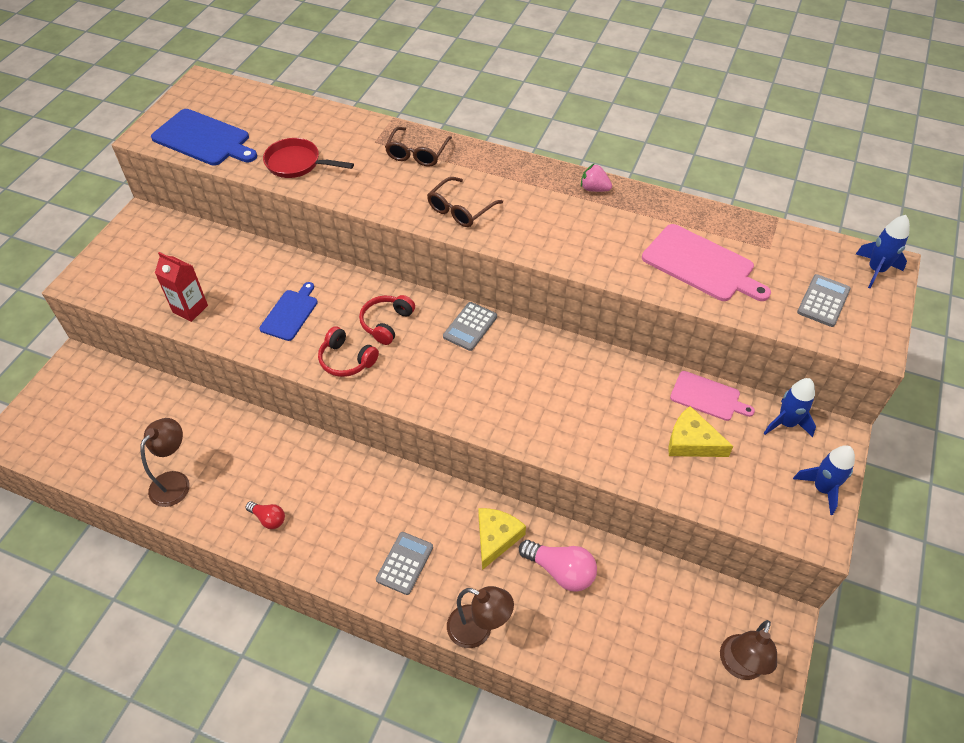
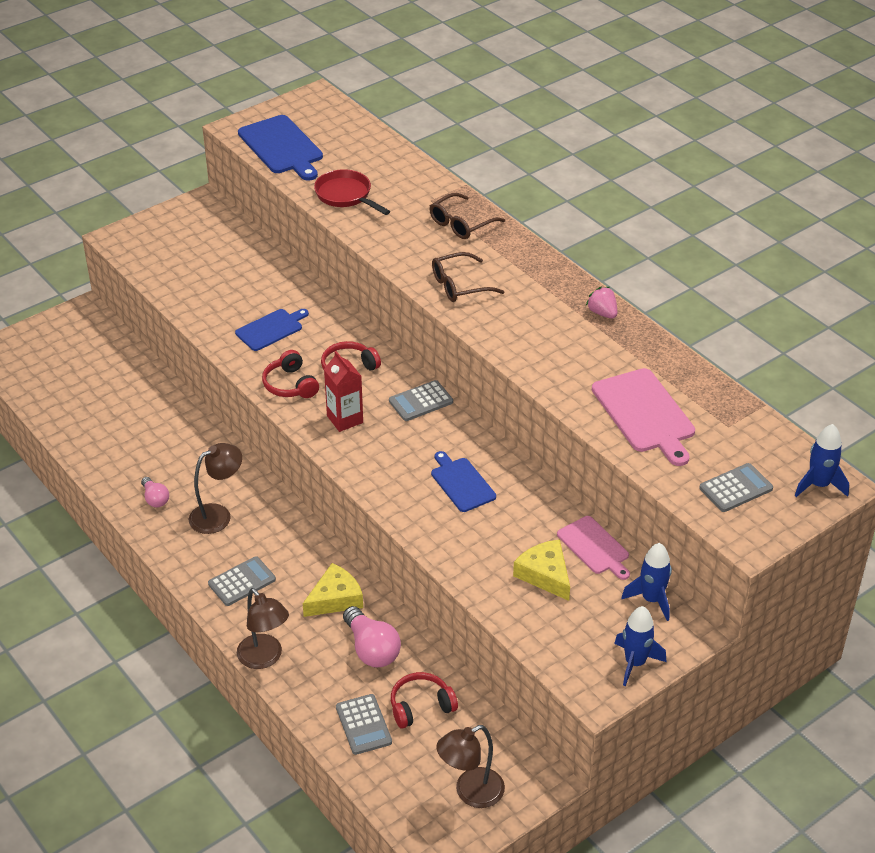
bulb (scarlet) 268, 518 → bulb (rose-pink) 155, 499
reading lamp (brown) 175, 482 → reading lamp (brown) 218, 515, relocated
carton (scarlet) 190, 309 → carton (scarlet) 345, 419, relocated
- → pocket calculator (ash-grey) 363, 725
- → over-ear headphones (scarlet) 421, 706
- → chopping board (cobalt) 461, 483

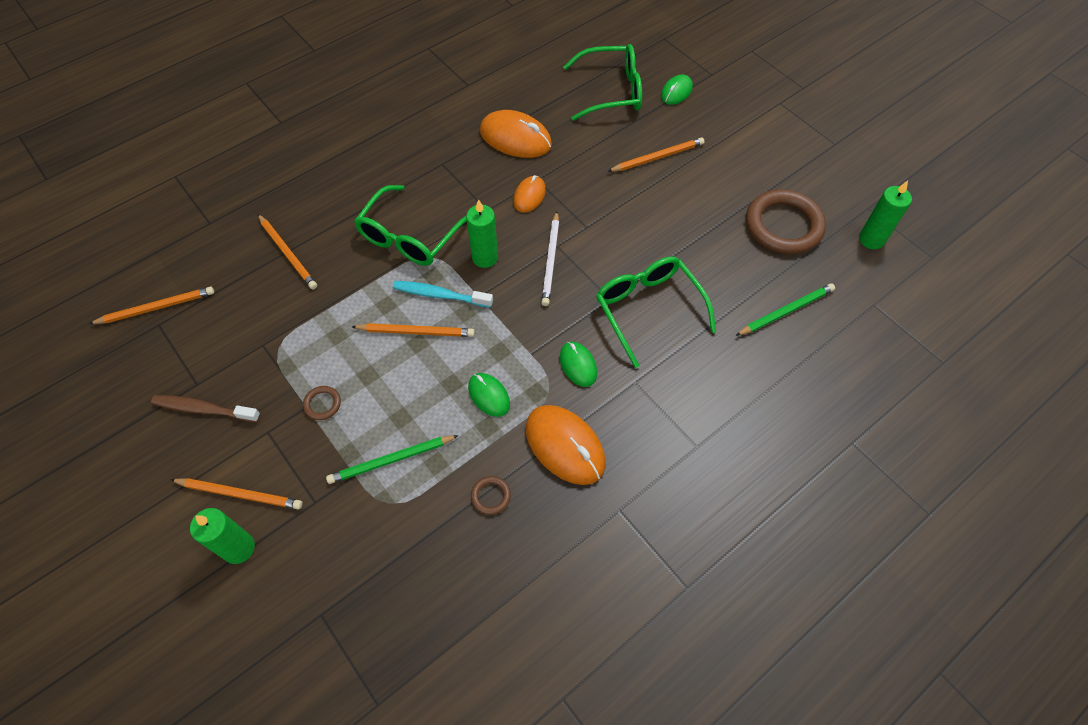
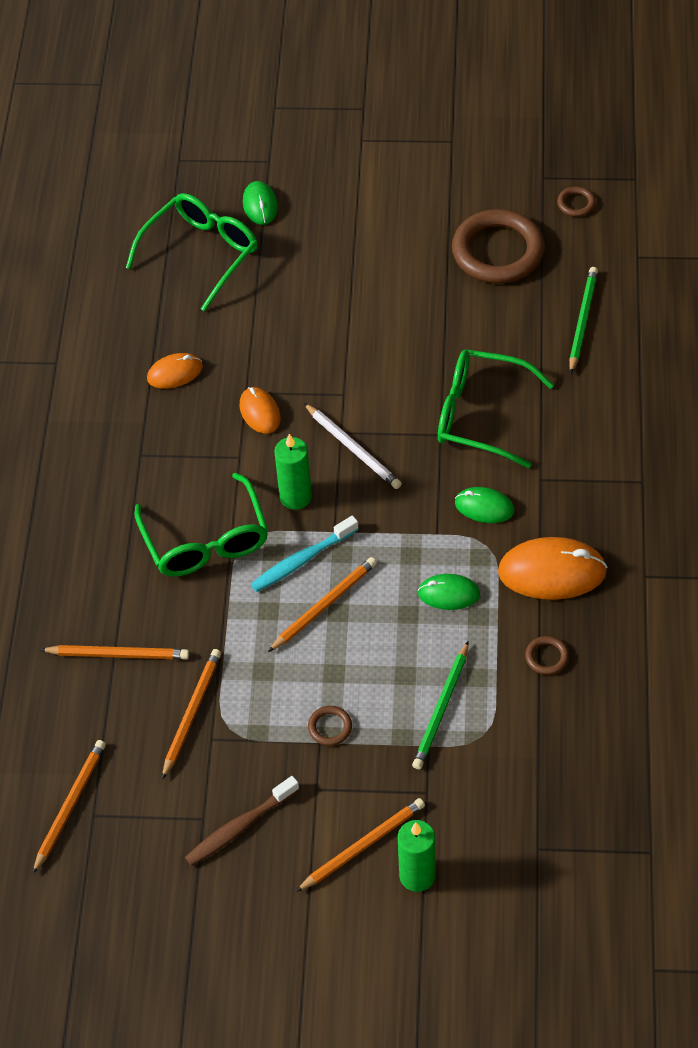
PC mouse (orange) 515, 138 → PC mouse (orange) 175, 373, x0.57
lead pencil (orange) 657, 157 → lead pencil (orange) 191, 713, relocated
pillar candle (leaf-green) 871, 239 → torus (brown) 576, 203

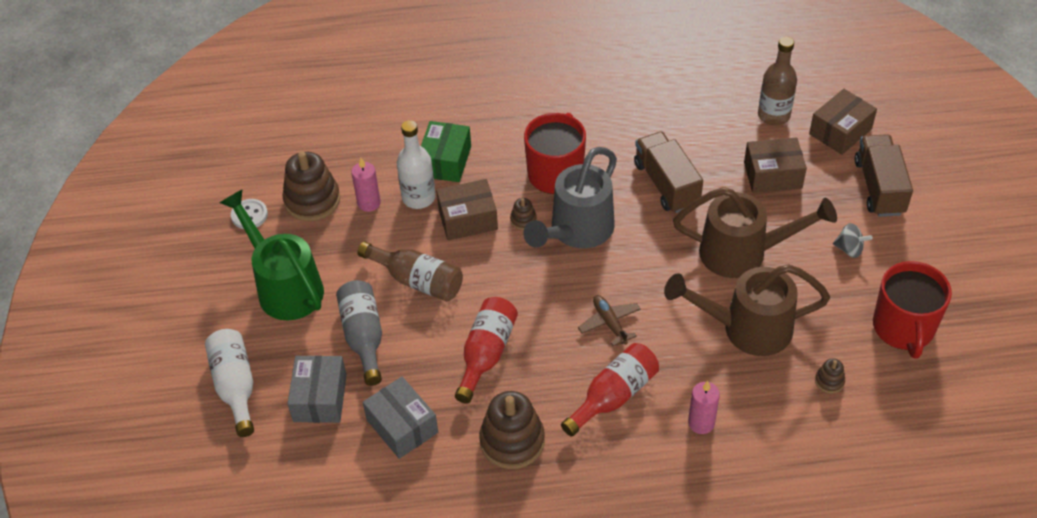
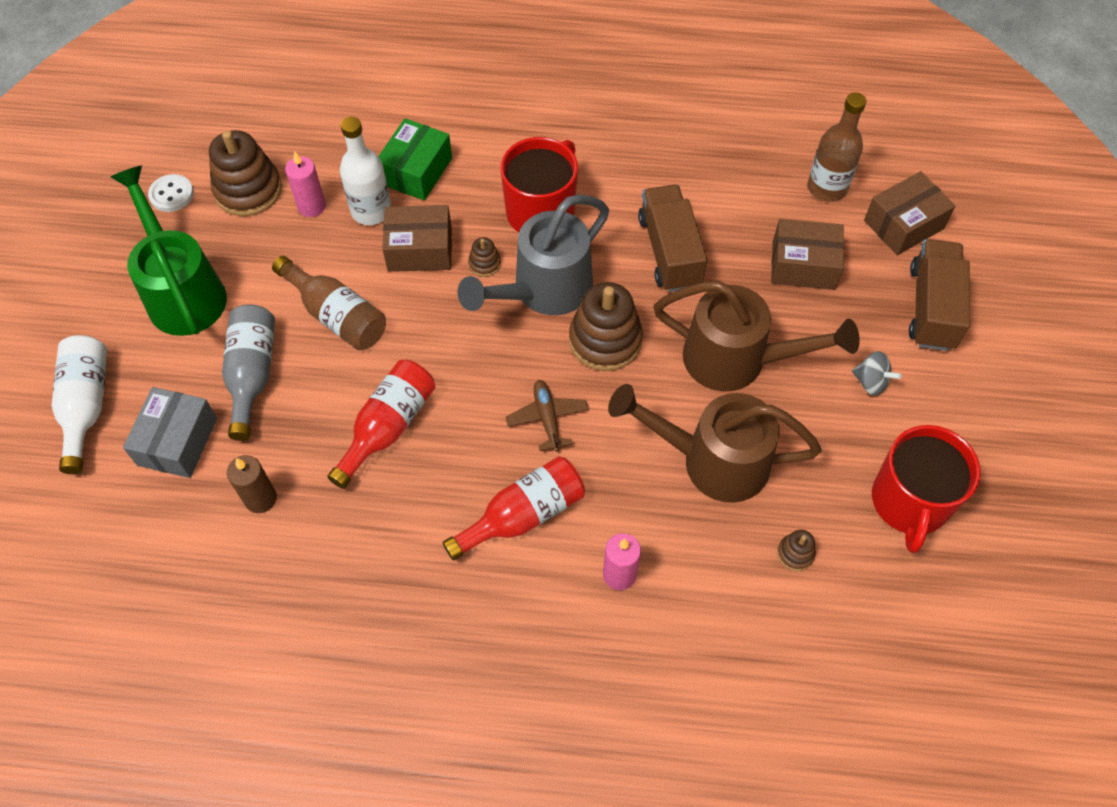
parcel (ash-grey) 402, 426 → pillar candle (brown) 260, 499
stacking rings (brown) 512, 441 → stacking rings (brown) 605, 340, relocated

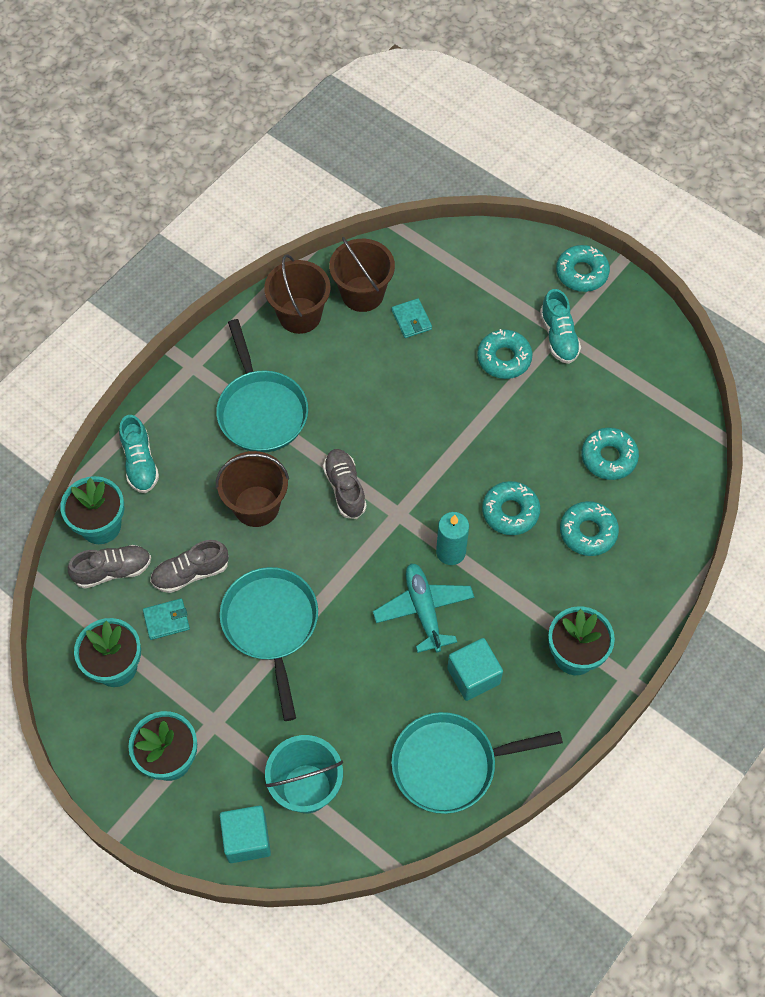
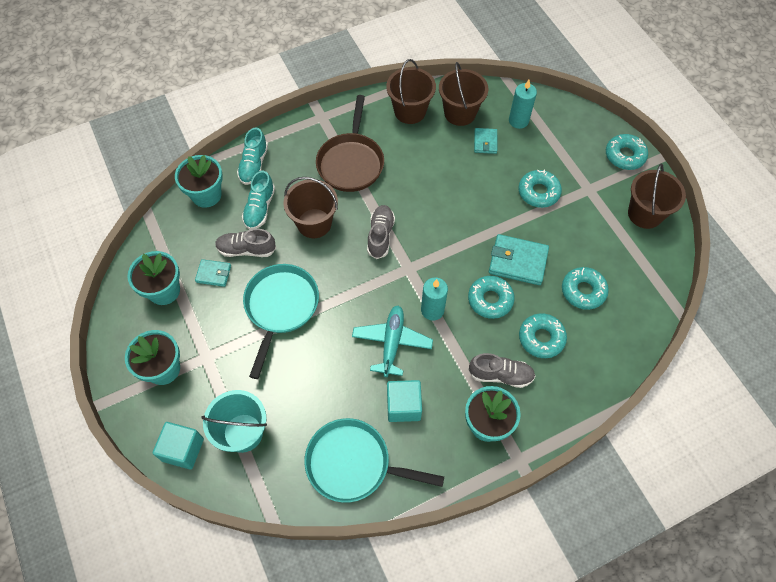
shoe (turquoise) 558, 336 → shoe (turquoise) 260, 208, relocated
frying pan (turquoise) 261, 410 → frying pan (brown) 351, 162
shoe (ash-grey) 113, 571 → shoe (ash-grey) 500, 375, relocated
- → billfold (turquoise) 517, 261
- → pillar candle (turquoise) 518, 121
- → bucket (brown) 645, 214

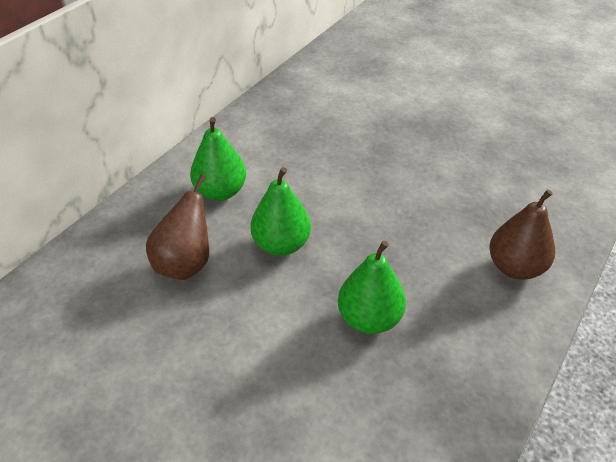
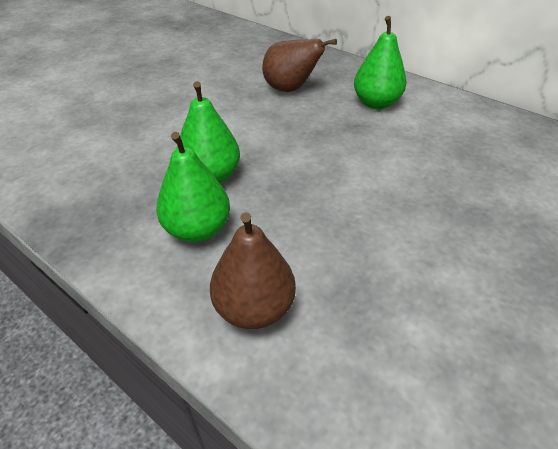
pear (leaf-green) 281, 244 → pear (leaf-green) 197, 229, relocated

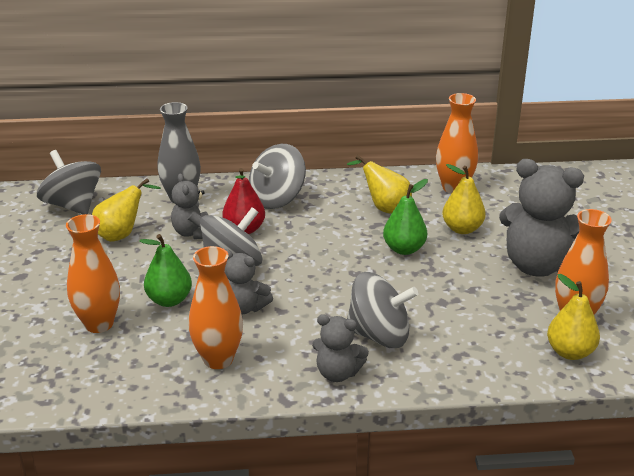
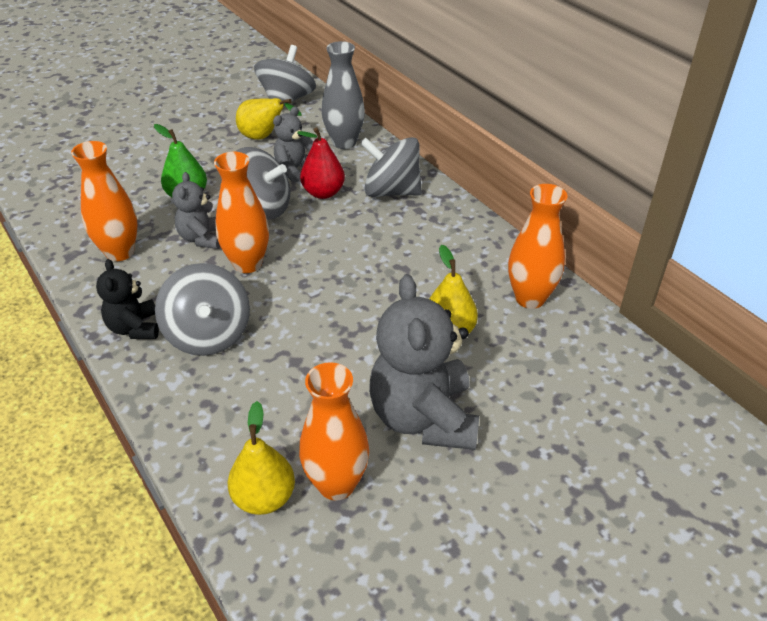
stuffed bear (ash-grey) 338, 373 → stuffed bear (black) 134, 328
vase (orange) 99, 324 → vase (orange) 247, 264, relocated
pear (yellow) 384, 208 → -
pear (leaf-green) 404, 249 → -

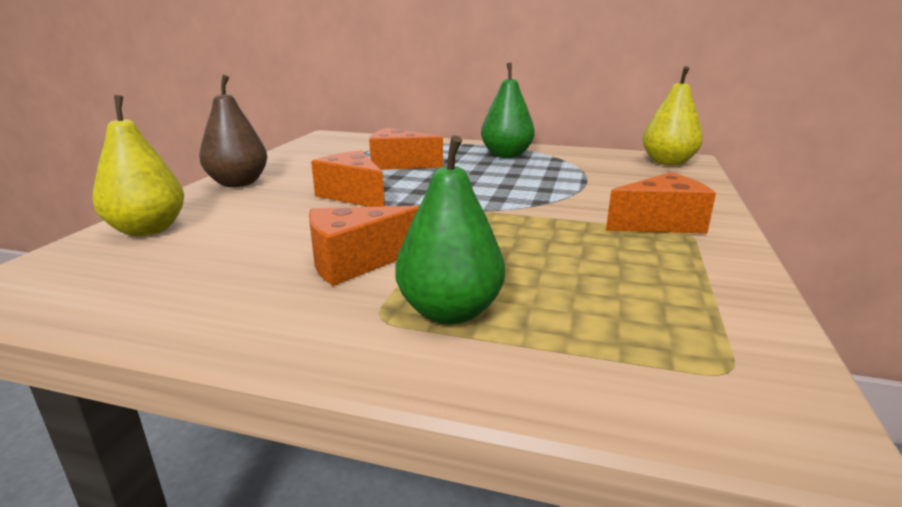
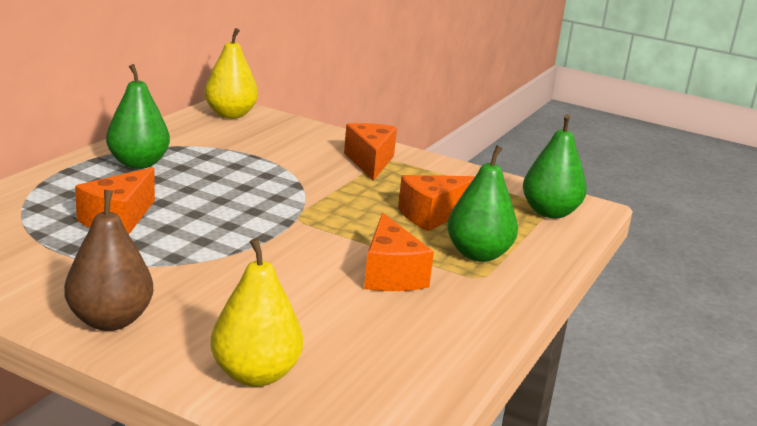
piece of cheese (orange) 353, 195 → piece of cheese (orange) 432, 215, relocated
- → pear (leaf-green) 549, 212

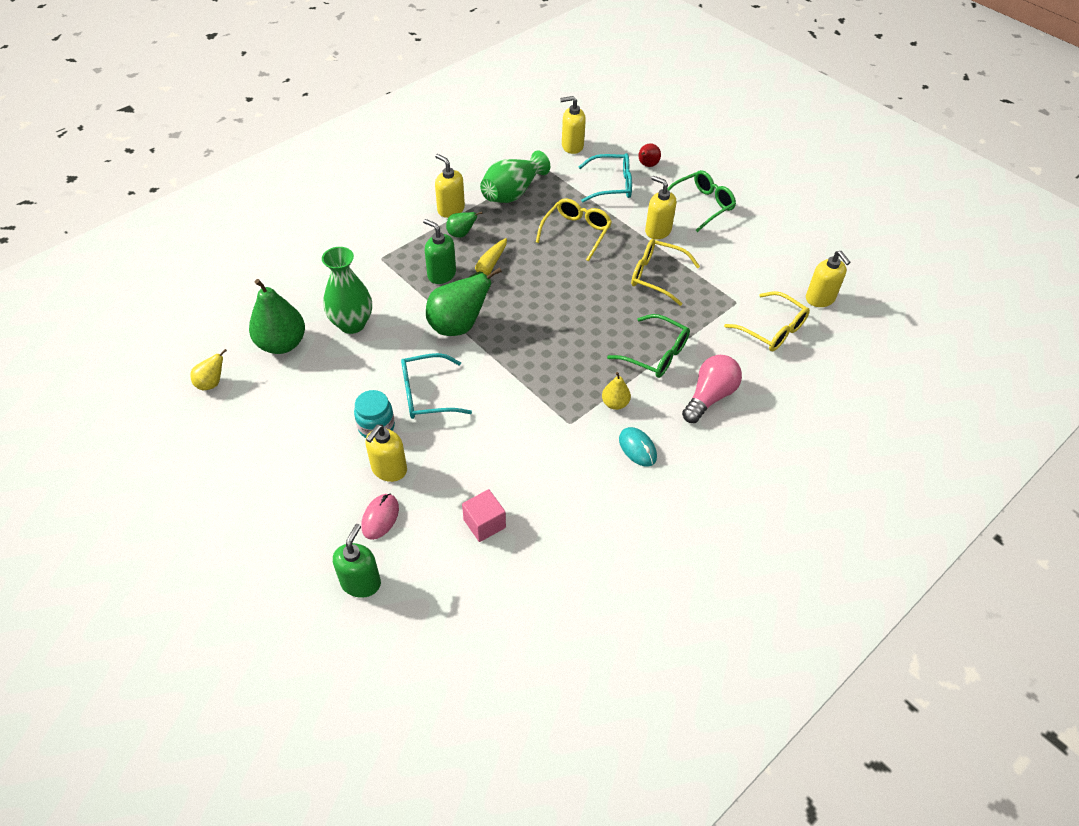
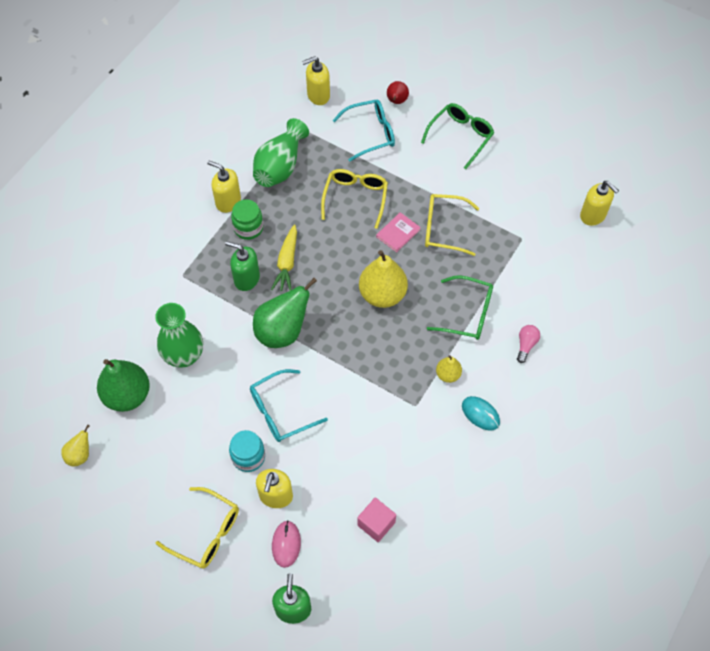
glasses (yellow) 772, 330 → glasses (yellow) 206, 533, relocated
pear (leaf-green) 461, 234 → preserve jar (leaf-green) 248, 228
- → pear (yellow) 382, 294
- → hardcover (rose-pink) 398, 233
bulb (rose-pink) 709, 397 → bulb (rose-pink) 526, 345, x0.56
soap pump (yellow) 658, 231 → -

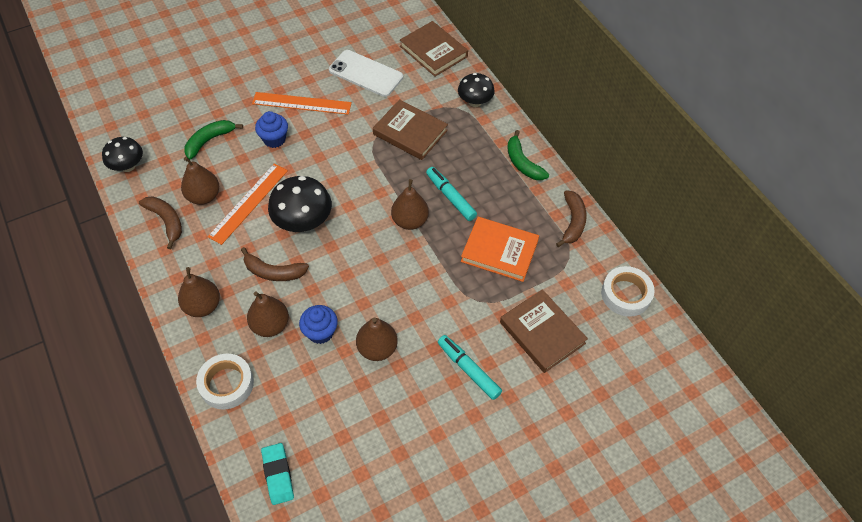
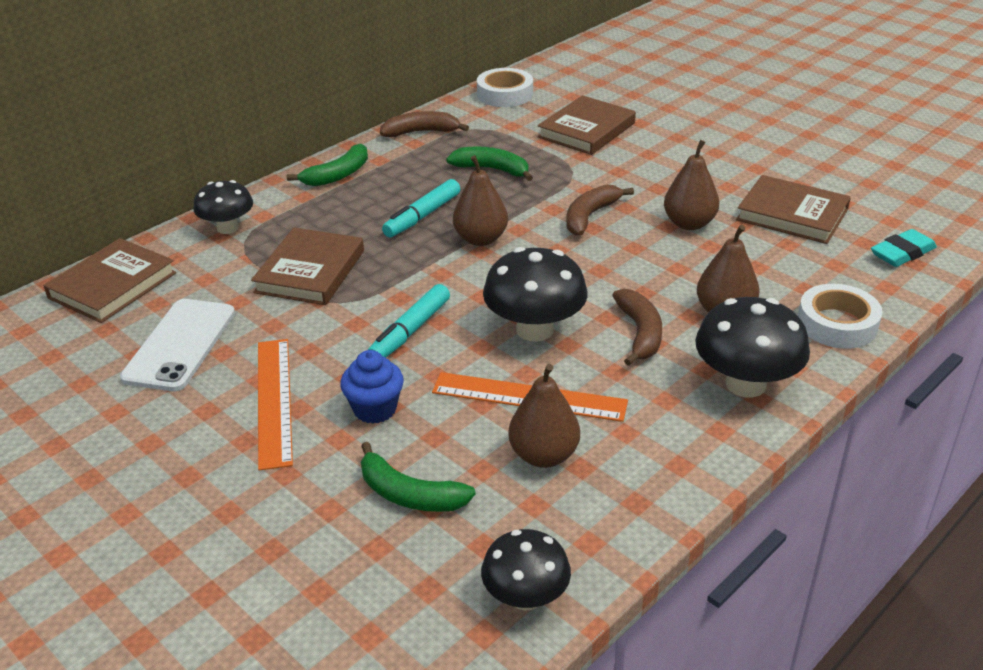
marker (turquoise) 468, 369 → marker (turquoise) 410, 331, relocated
hardcover (orange) 499, 251 → banana fruit (leaf-green) 492, 169
banana fruit (brown) 166, 221 → banana fruit (brown) 590, 216, relocated
pear (brown) 203, 306 → mushroom (black) 745, 384
- → hardcover (brown) 792, 214
cupcake (cobalt) 320, 332 → -

